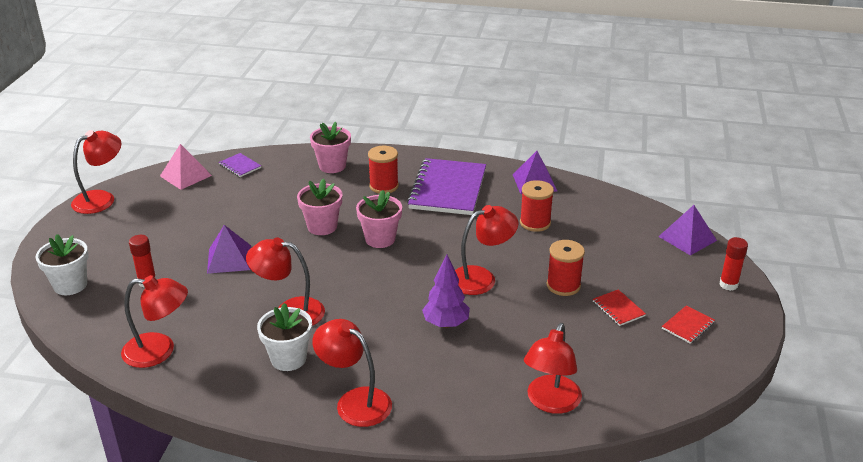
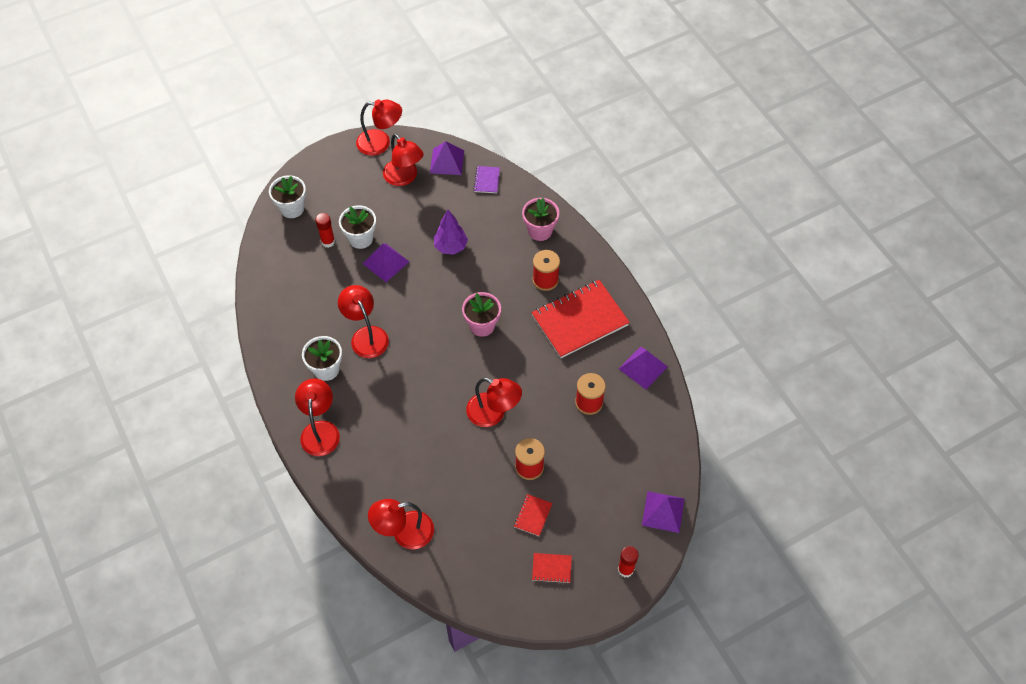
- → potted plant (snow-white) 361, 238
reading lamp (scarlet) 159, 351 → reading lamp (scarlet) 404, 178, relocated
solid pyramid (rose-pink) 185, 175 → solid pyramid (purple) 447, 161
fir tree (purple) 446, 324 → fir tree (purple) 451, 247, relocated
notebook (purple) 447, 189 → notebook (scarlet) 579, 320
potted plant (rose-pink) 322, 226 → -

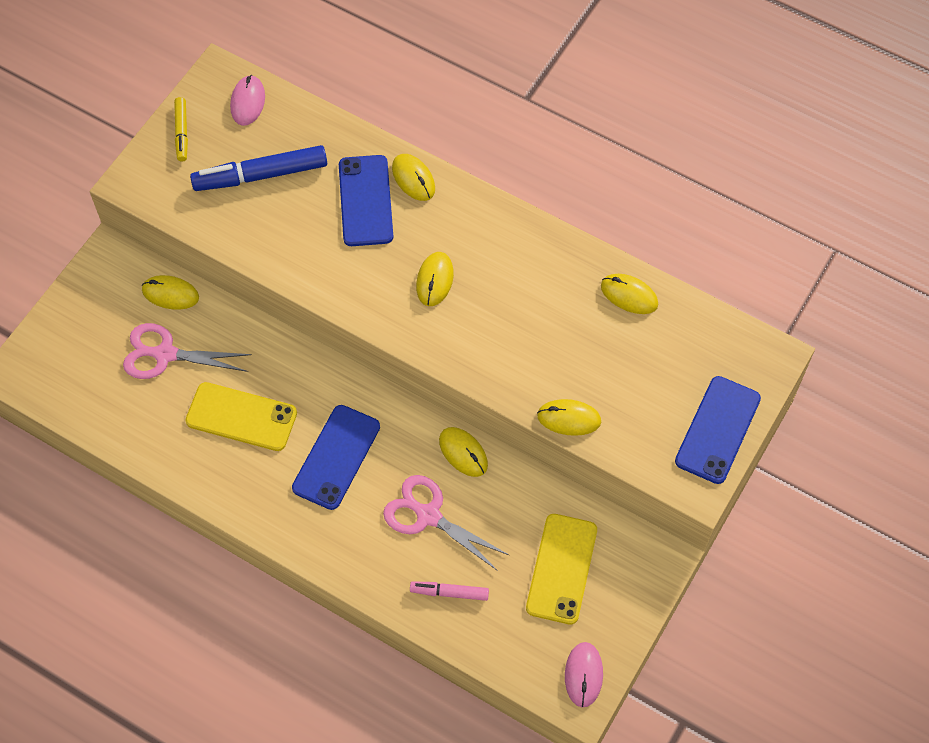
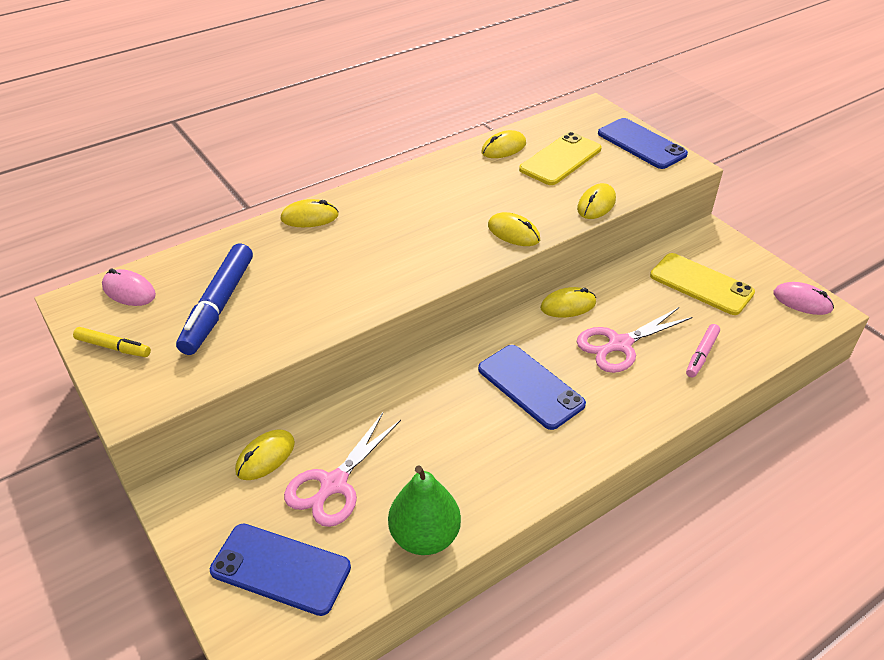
mobile phone (cobalt) 365, 201 → mobile phone (cobalt) 280, 569, relocated
- → pear (leaf-green) 424, 536
PC mouse (yellow) 435, 280 → PC mouse (yellow) 513, 233, relocated
mobile phone (yellow) 241, 417 → mobile phone (yellow) 560, 159, relocated

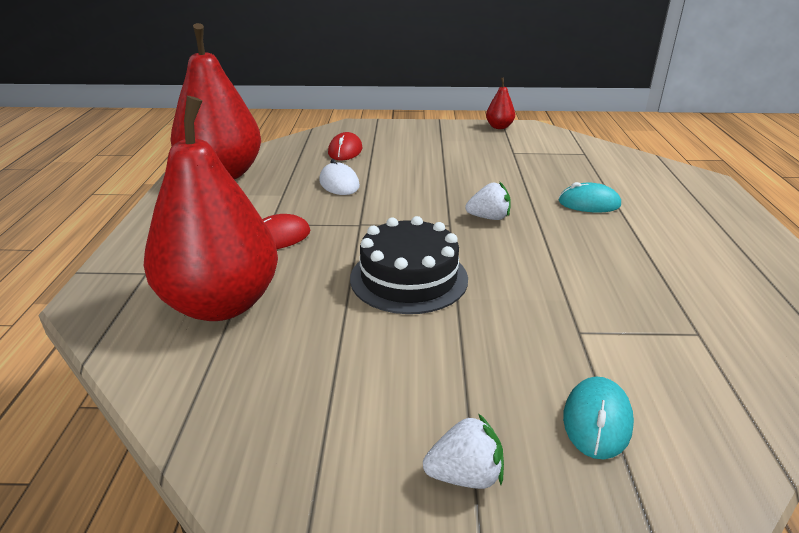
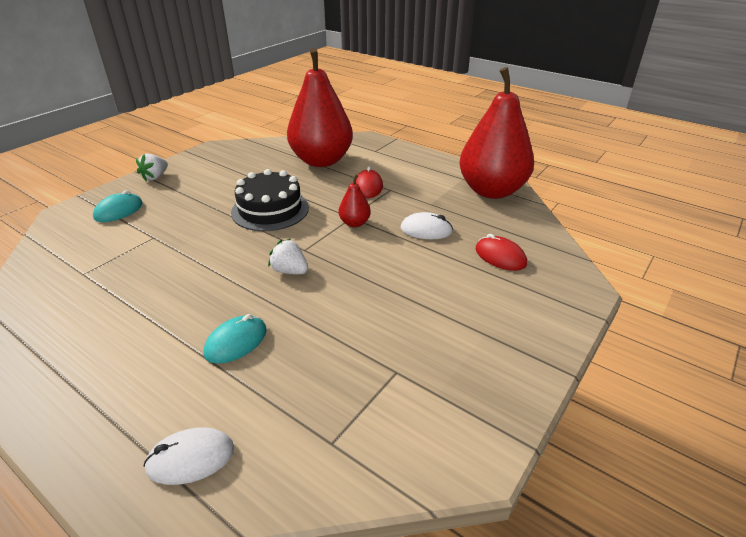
PC mouse (turquoise) 597, 420 → PC mouse (turquoise) 119, 211, 75 degrees clockwise
- → PC mouse (snow-white) 191, 458
berry (snow-white) 489, 218 → berry (snow-white) 290, 271, 90 degrees clockwise
pear (scarlet) 499, 127 → pear (scarlet) 354, 223, relocated

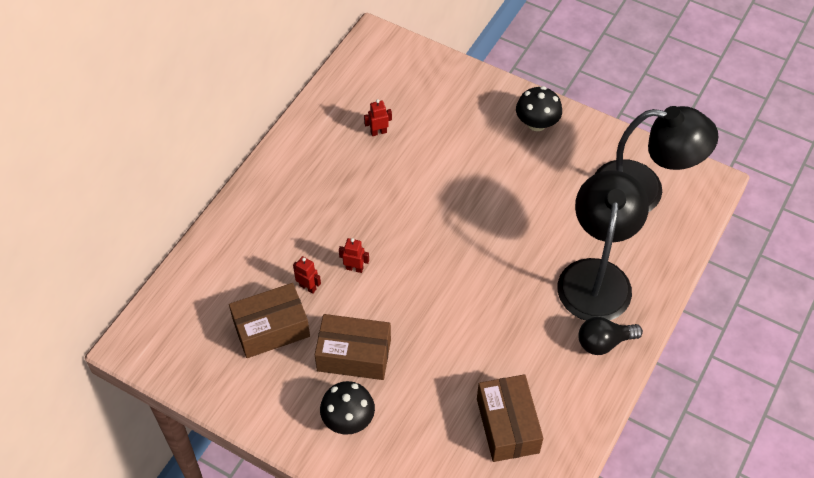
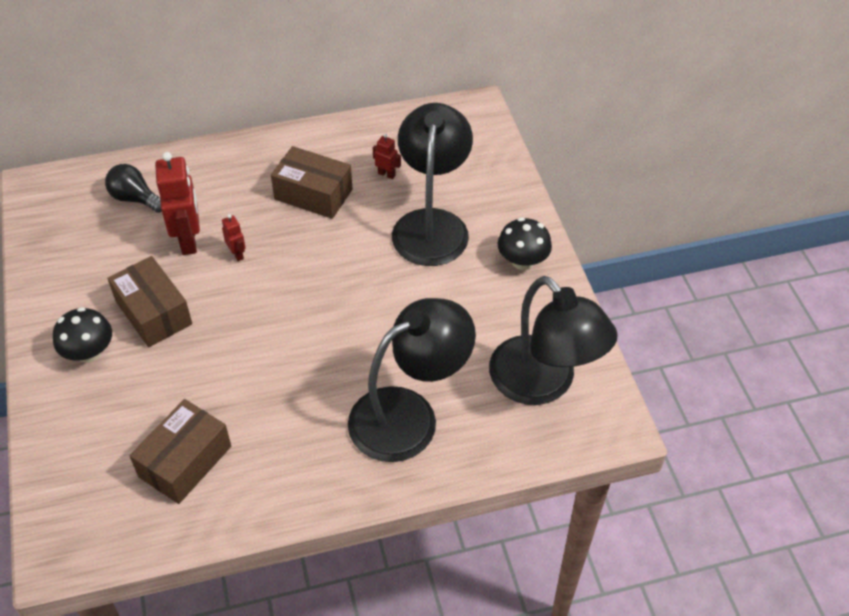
bulb (black) 603, 342 → bulb (black) 135, 199, relocated
robot (scarlet) 308, 287 → robot (scarlet) 189, 240, x2.09
parcel (brown) 271, 329 → parcel (brown) 313, 194, relocated
- → reading lamp (black) 431, 224

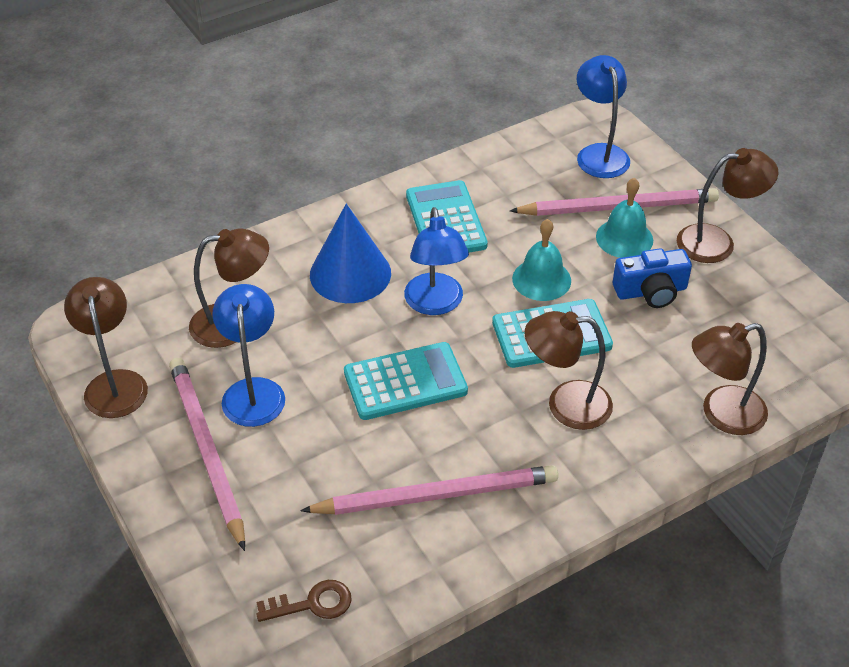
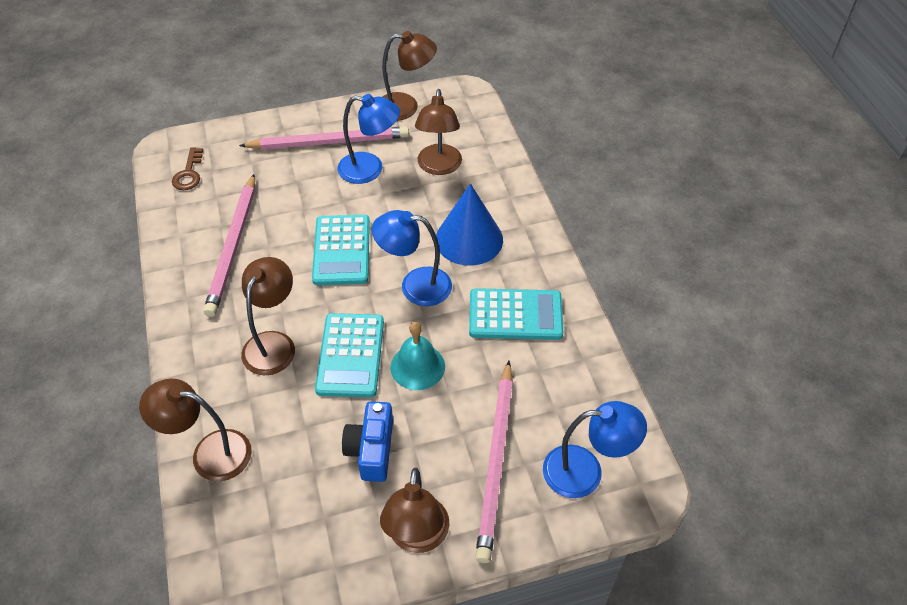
reading lamp (brown) 721, 414 → reading lamp (brown) 209, 453, 75 degrees counterclockwise
school bell (turquoise) 624, 238 → -

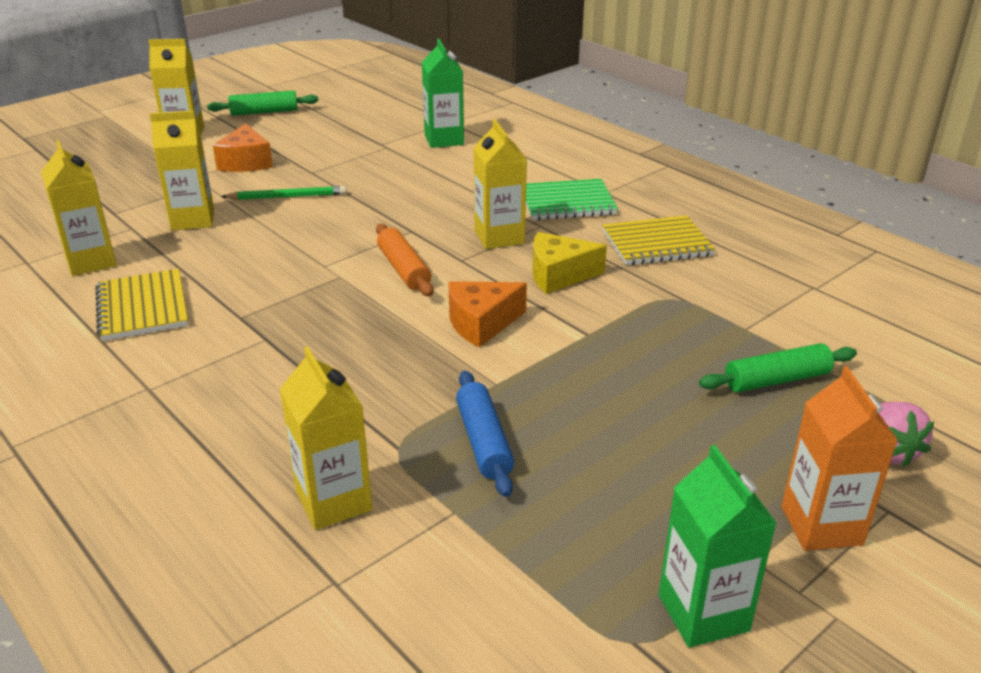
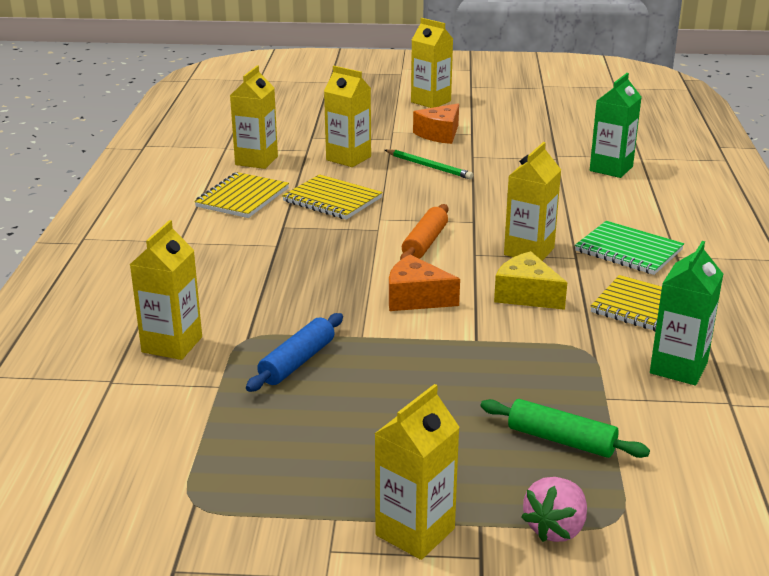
- → notebook (yellow) 332, 200
carton (orange) 821, 525 → carton (yellow) 415, 532
carton (leaf-green) 703, 613 → carton (leaf-green) 678, 368, relocated
dough roller (leaf-green) 264, 112 → -

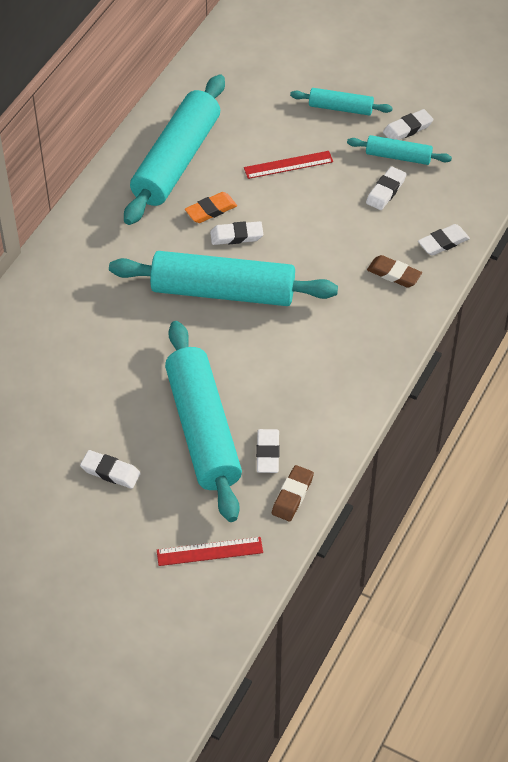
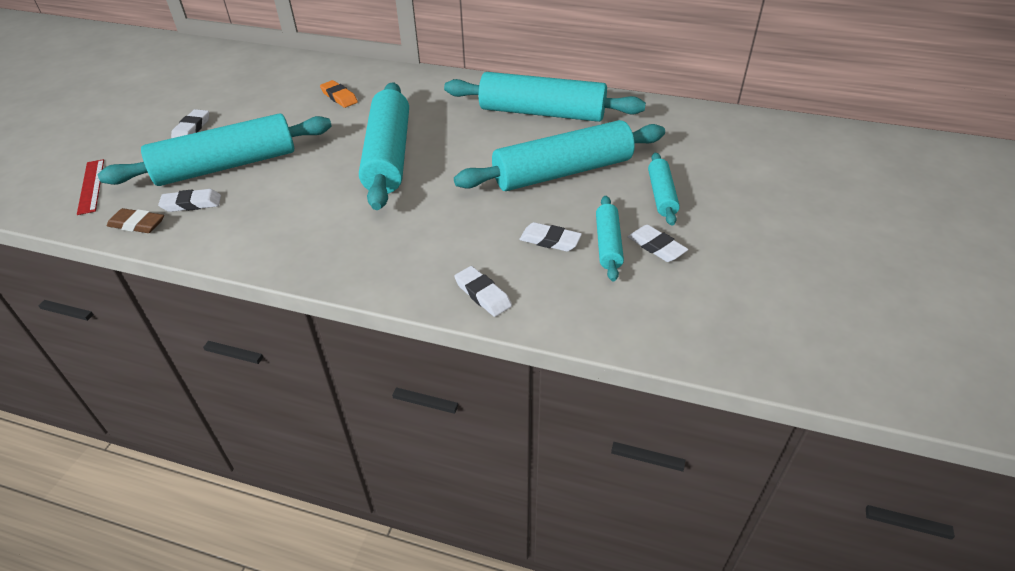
pencil eraser (orange) 211, 210 → pencil eraser (orange) 339, 97, relocated
measuring stick (scarlet) 288, 165 → dough roller (turquoise) 562, 172
pencil eraser (snow-white) 236, 236 → -
pencil eraser (brown) 394, 274 → -

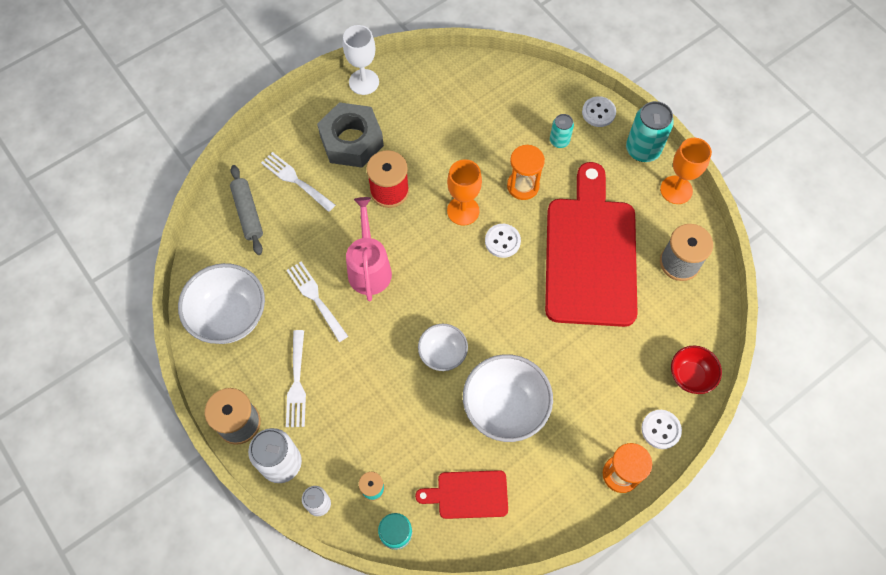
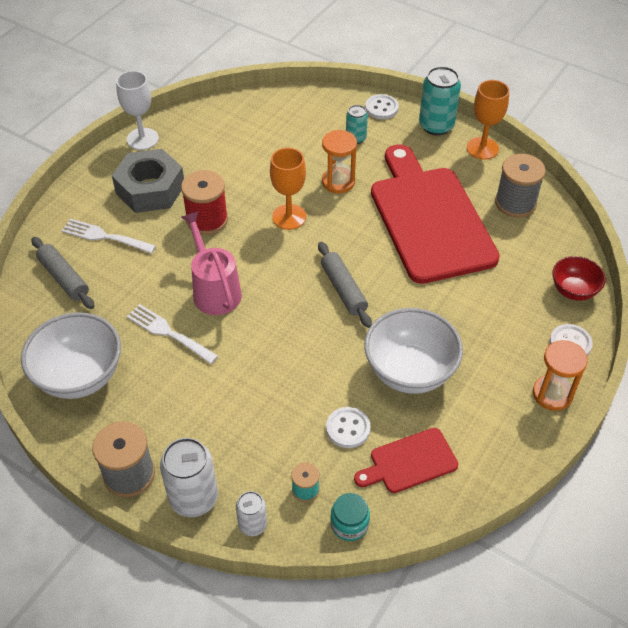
- → dough roller (ash-grey) 343, 289
button (snow-white) 502, 241 → button (snow-white) 348, 428, relocated
fork (snow-white) 297, 382 → -
bowl (snow-white) 442, 354 → -

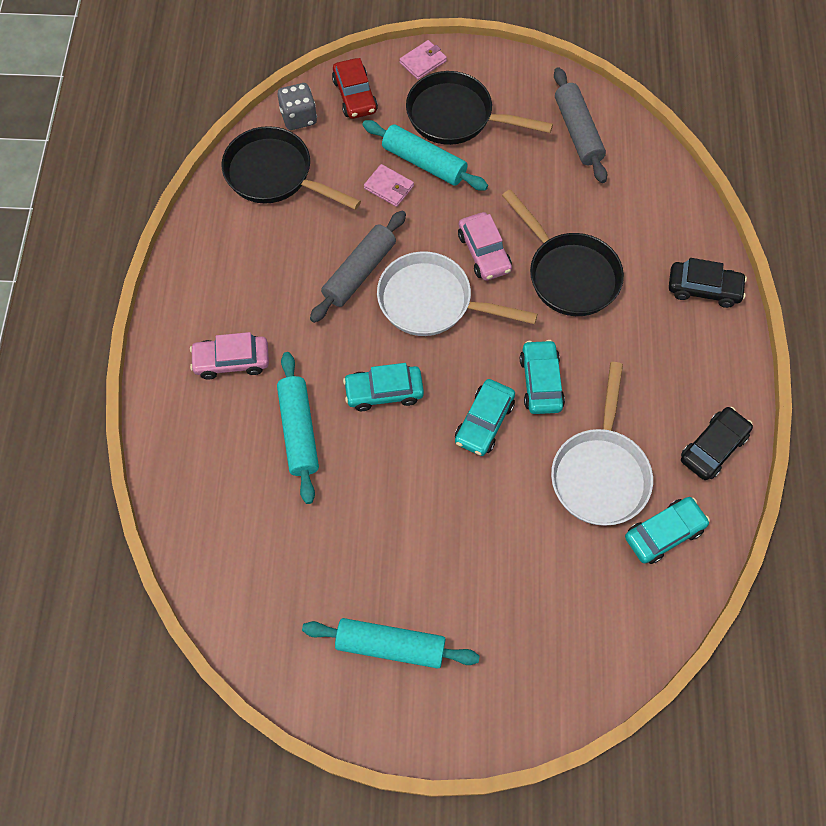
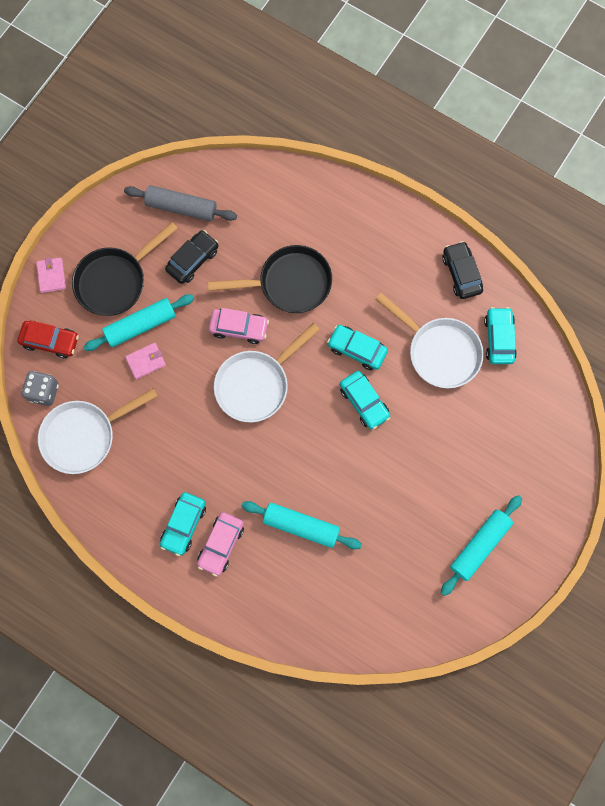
frying pan (black) 275, 175 → frying pan (snow-white) 84, 436
automobile (turquoise) 384, 392 → automobile (turquoise) 184, 524, relocated
automobile (black) 703, 288 → automobile (black) 193, 260, relocated
dough roller (ash-grey) 359, 272 → -

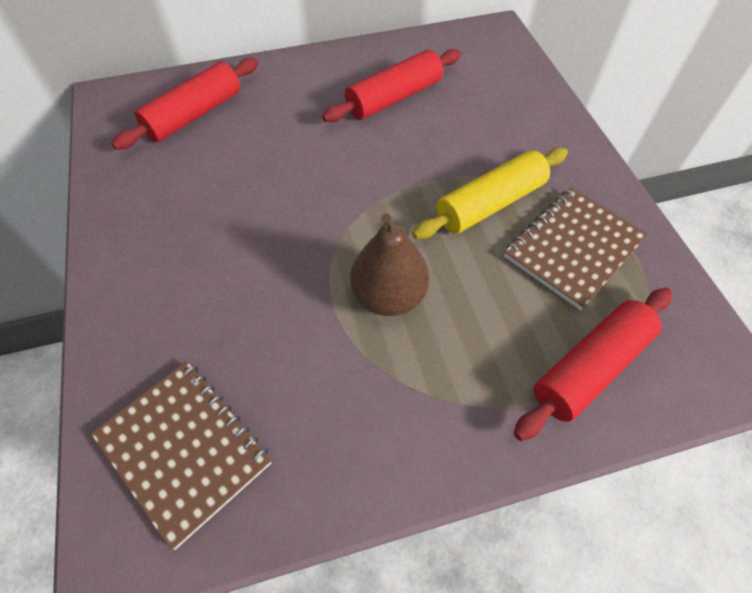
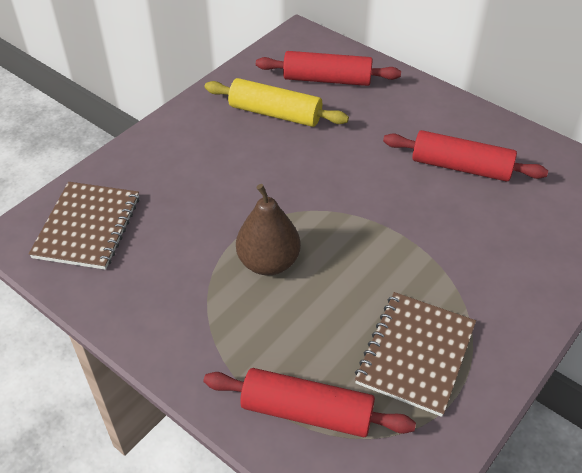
dough roller (yellow) 490, 204 → dough roller (yellow) 275, 114, relocated
notebook (brown) 573, 248 → notebook (brown) 415, 354, 75 degrees counterclockwise

